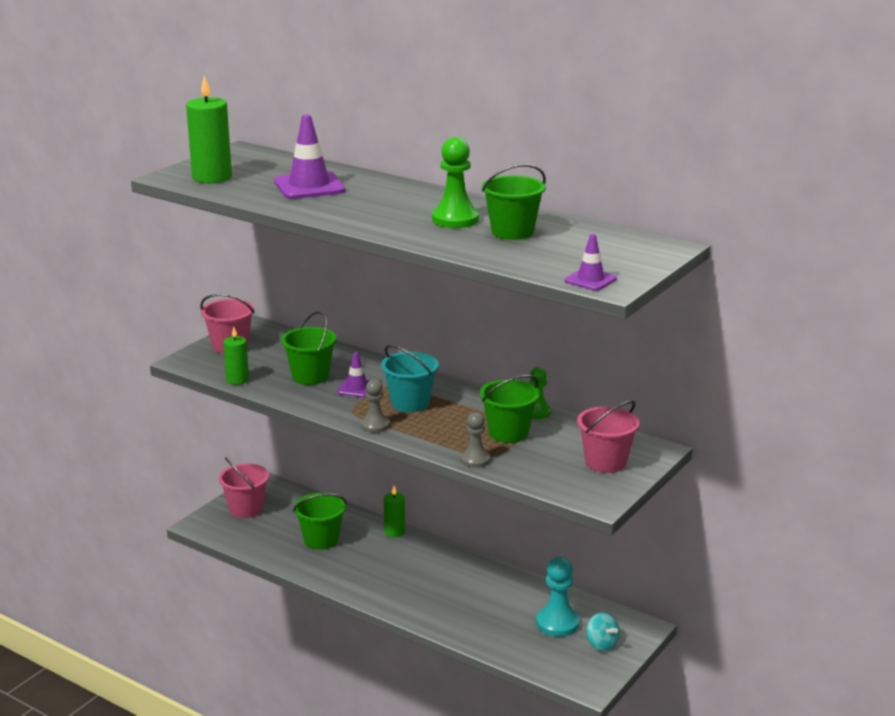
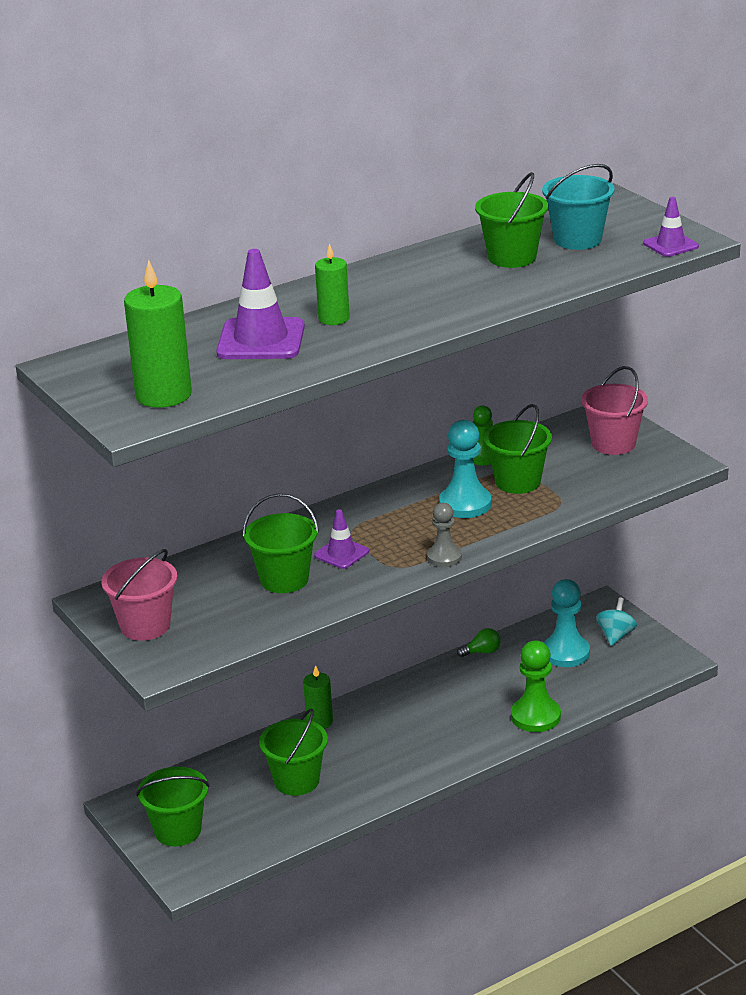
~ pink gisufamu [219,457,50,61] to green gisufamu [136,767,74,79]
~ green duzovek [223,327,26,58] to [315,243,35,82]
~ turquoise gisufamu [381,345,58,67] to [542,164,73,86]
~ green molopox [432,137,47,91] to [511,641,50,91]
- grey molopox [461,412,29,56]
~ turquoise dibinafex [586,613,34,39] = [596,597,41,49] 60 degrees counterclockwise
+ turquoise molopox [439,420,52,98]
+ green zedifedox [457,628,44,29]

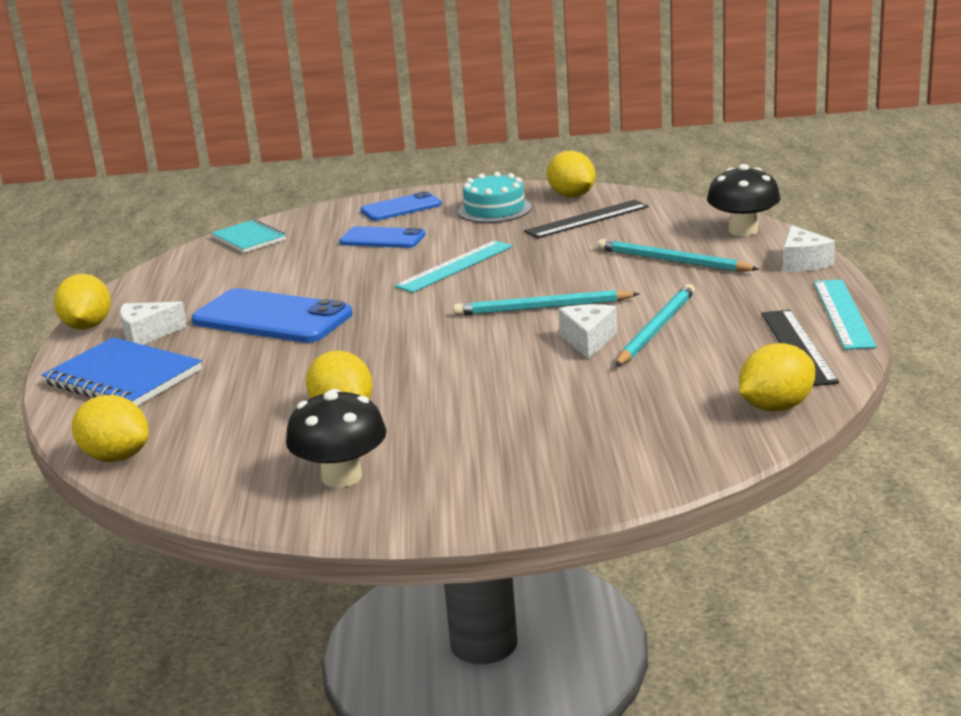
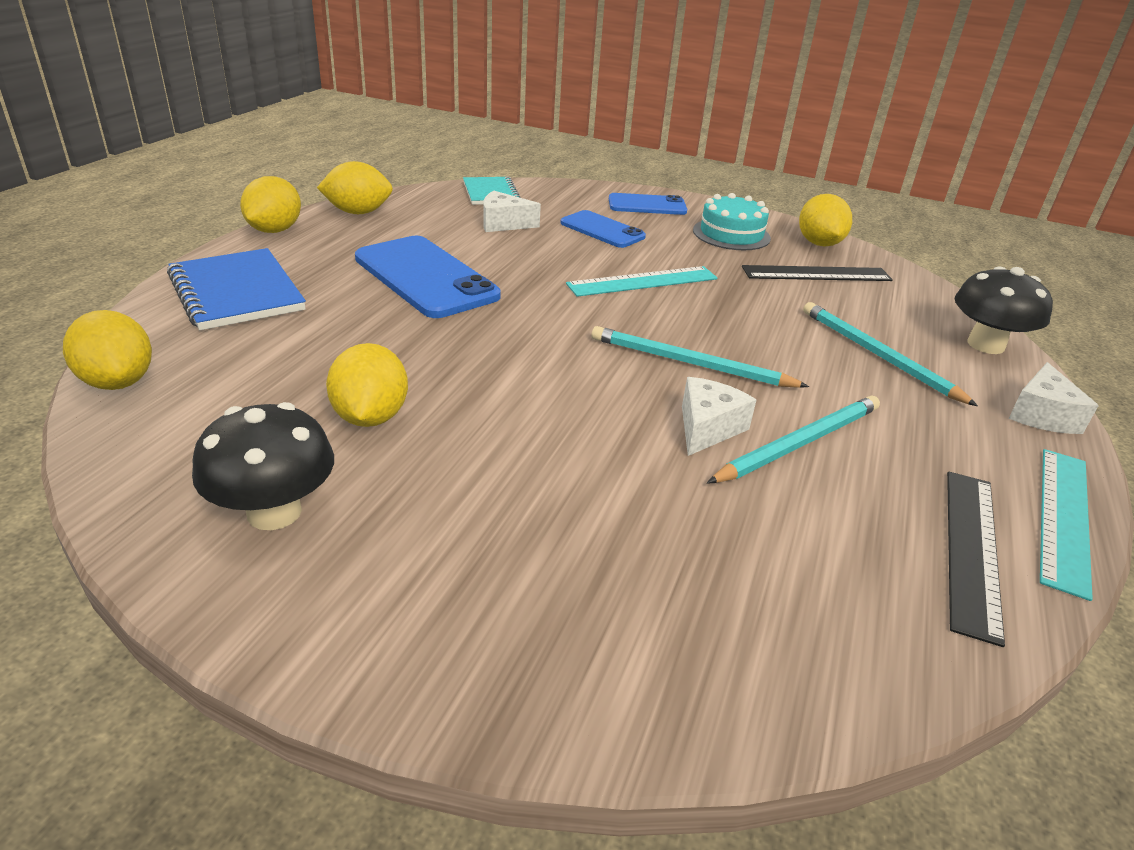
~ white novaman [120,301,67,44] to [483,191,58,41]
~ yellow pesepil [739,343,76,68] to [317,161,76,53]

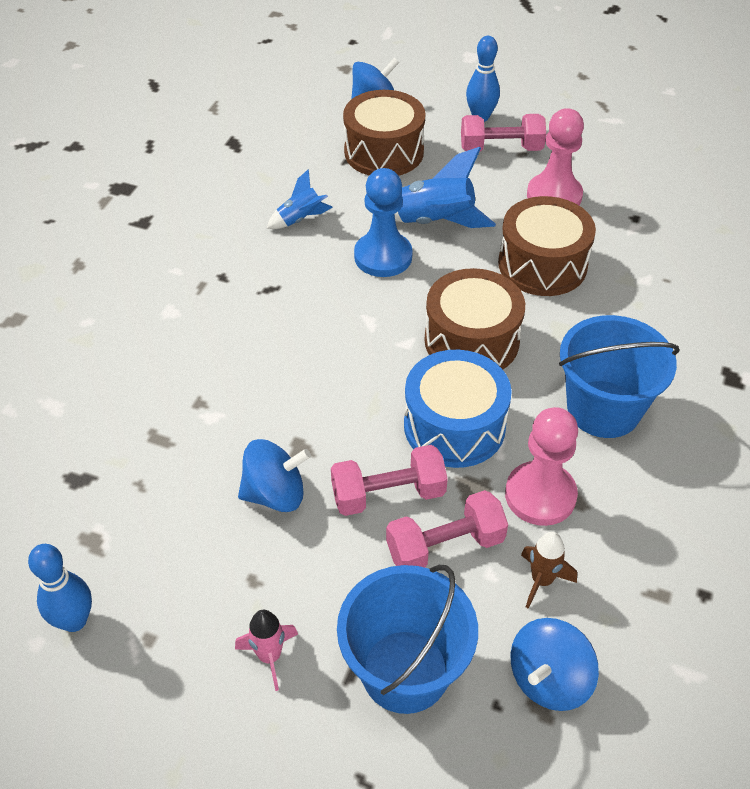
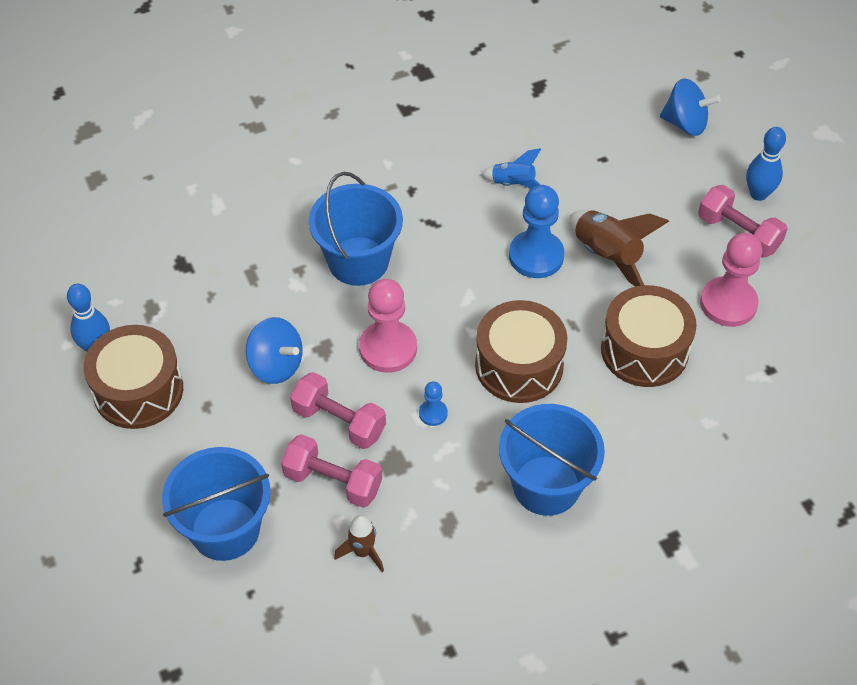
- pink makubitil [235,610,63,81]
~ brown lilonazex [343,90,83,86] to [83,325,100,104]
~ blue makubitil [395,147,101,81] to brown makubitil [569,210,100,76]
~ blue lilonazex [404,350,108,118] to blue molopox [419,381,29,45]
~ pink molopox [505,407,73,119] to [359,279,58,94]
- blue dibinafex [510,618,89,93]
+ blue gisufamu [309,172,94,114]

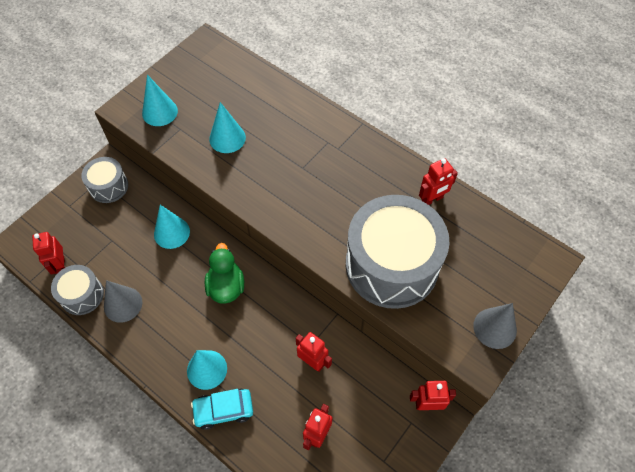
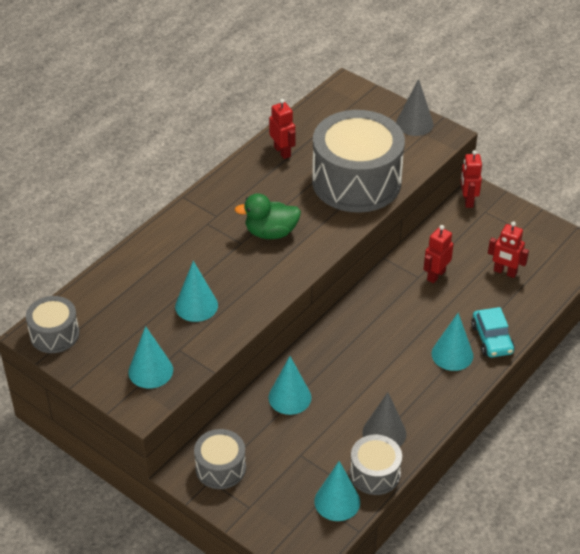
~ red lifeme [32,232,33,43] to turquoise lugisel [314,461,46,60]
~ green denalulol [205,243,39,61] to [235,193,66,46]
+ grey lilonazex [26,296,53,57]

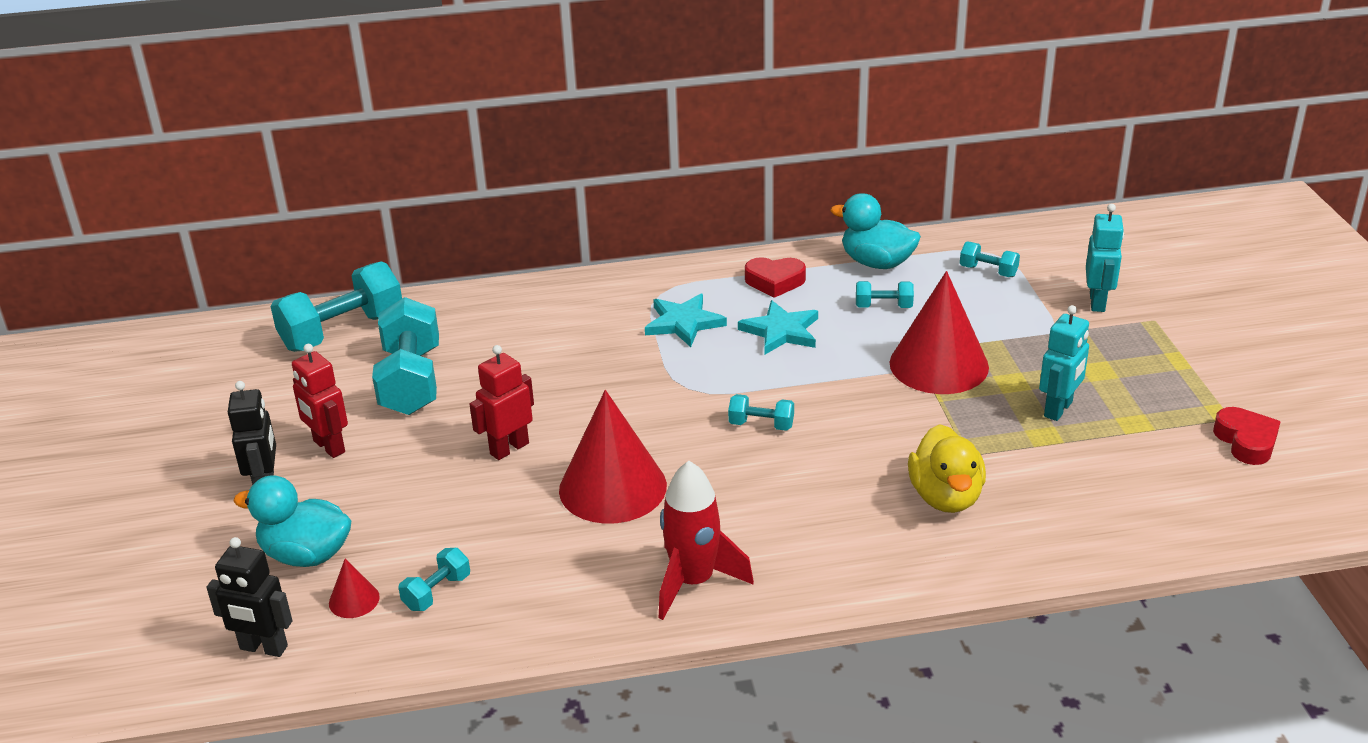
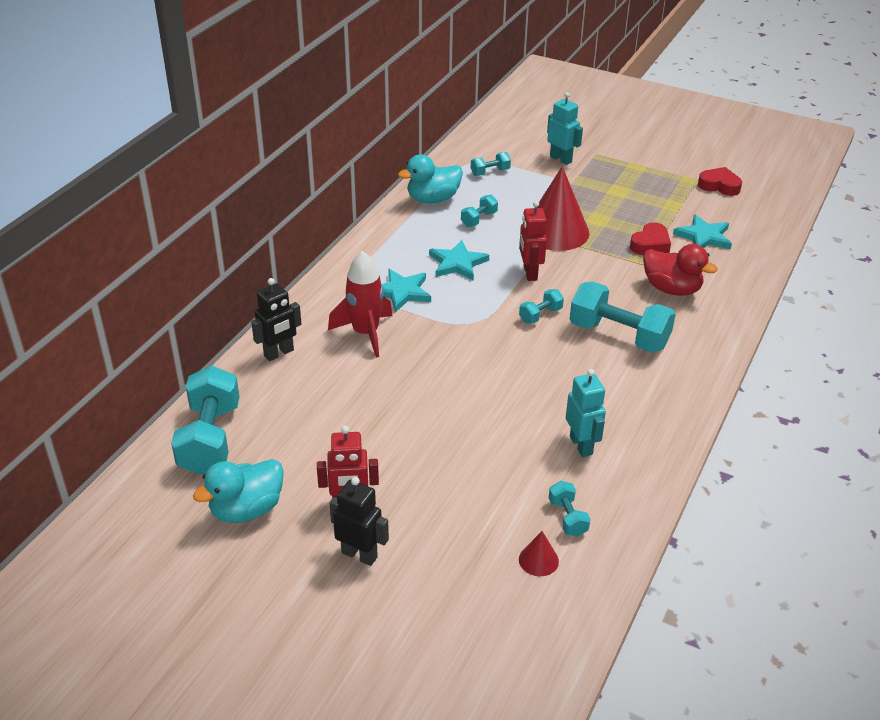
~ black lifeme [206,537,86,120] to [251,278,50,83]
~ turquoise denalulol [233,475,118,92] to [193,459,91,64]
~ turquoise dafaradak [372,297,67,118] to [570,281,106,72]
~ red lifeme [469,345,65,115] to [519,201,28,80]
- red lugisel [559,390,108,134]
~ red makubitil [659,461,95,159] to [328,251,64,107]
~ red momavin [745,257,61,41] to [630,222,41,33]
~ yellow denalulol [908,424,78,89] to red denalulol [643,244,75,52]
~ turquoise lifeme [1039,305,50,116] to [566,369,40,88]
+ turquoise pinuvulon [673,214,59,35]

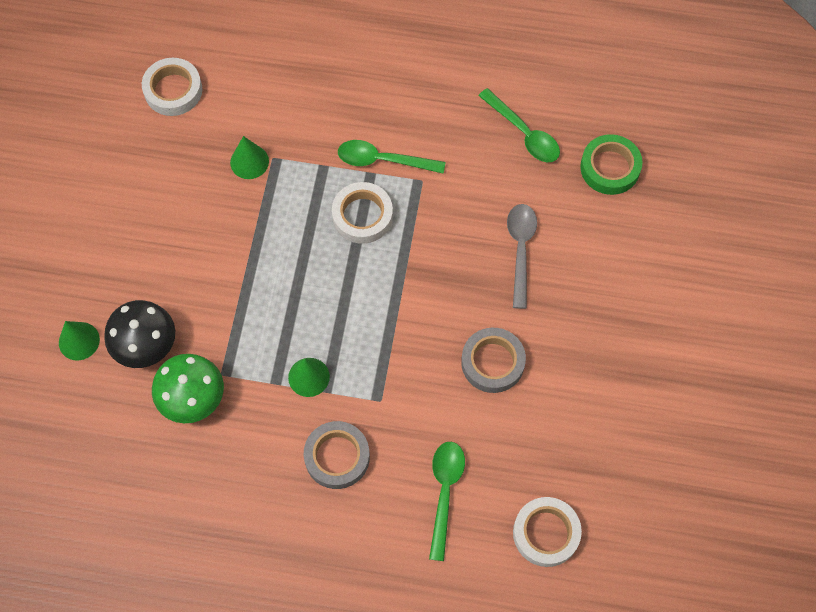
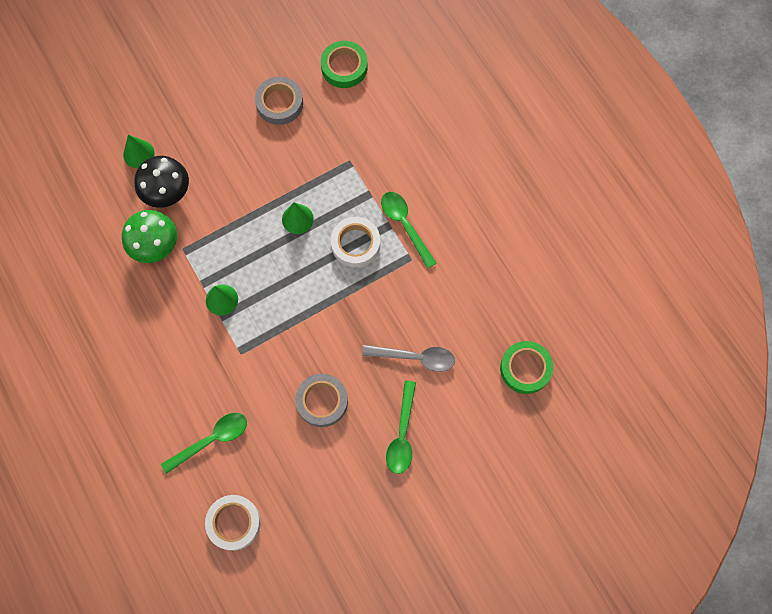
~ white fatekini [142,58,60,58] to green fatekini [321,41,47,47]
~ green lugisel [230,136,39,43] to [282,202,32,32]
~ grey fatekini [304,421,66,68] to [255,77,48,48]
~ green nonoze [478,88,82,74] to [386,381,30,93]
~ grey nonoze [507,204,30,105] = [362,345,93,27] 45 degrees clockwise

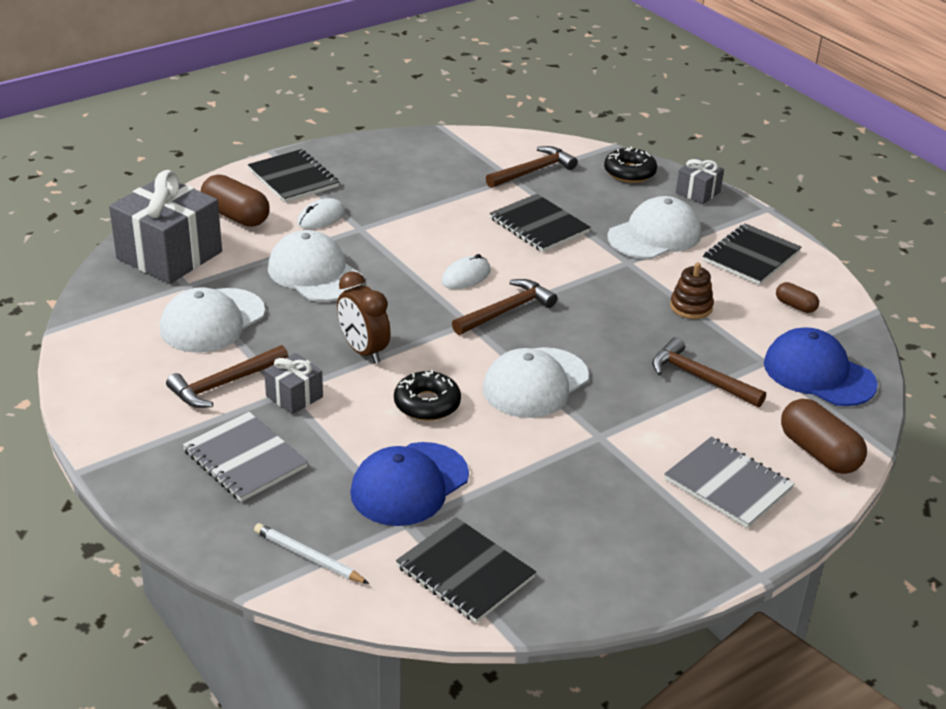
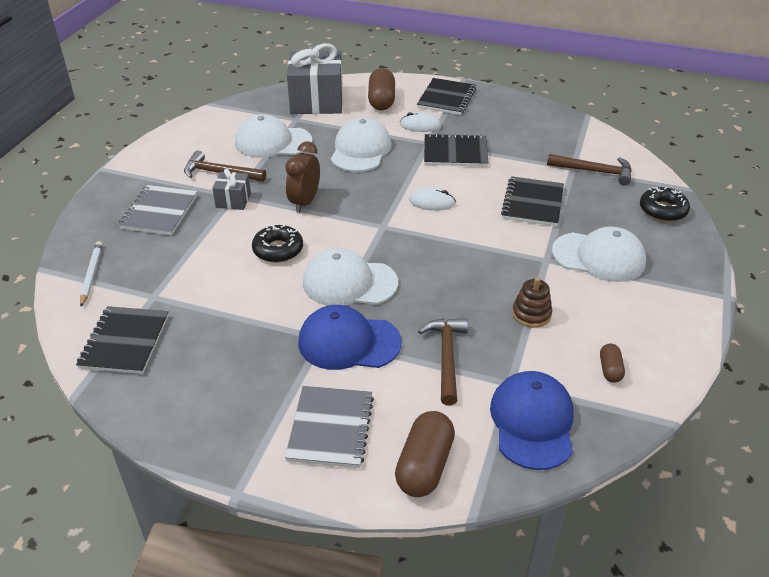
~ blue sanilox [350,442,119,84] to [298,305,104,65]
- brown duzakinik [452,279,105,56]
- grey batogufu [676,158,48,46]
~ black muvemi [703,223,98,62] to [424,133,64,34]

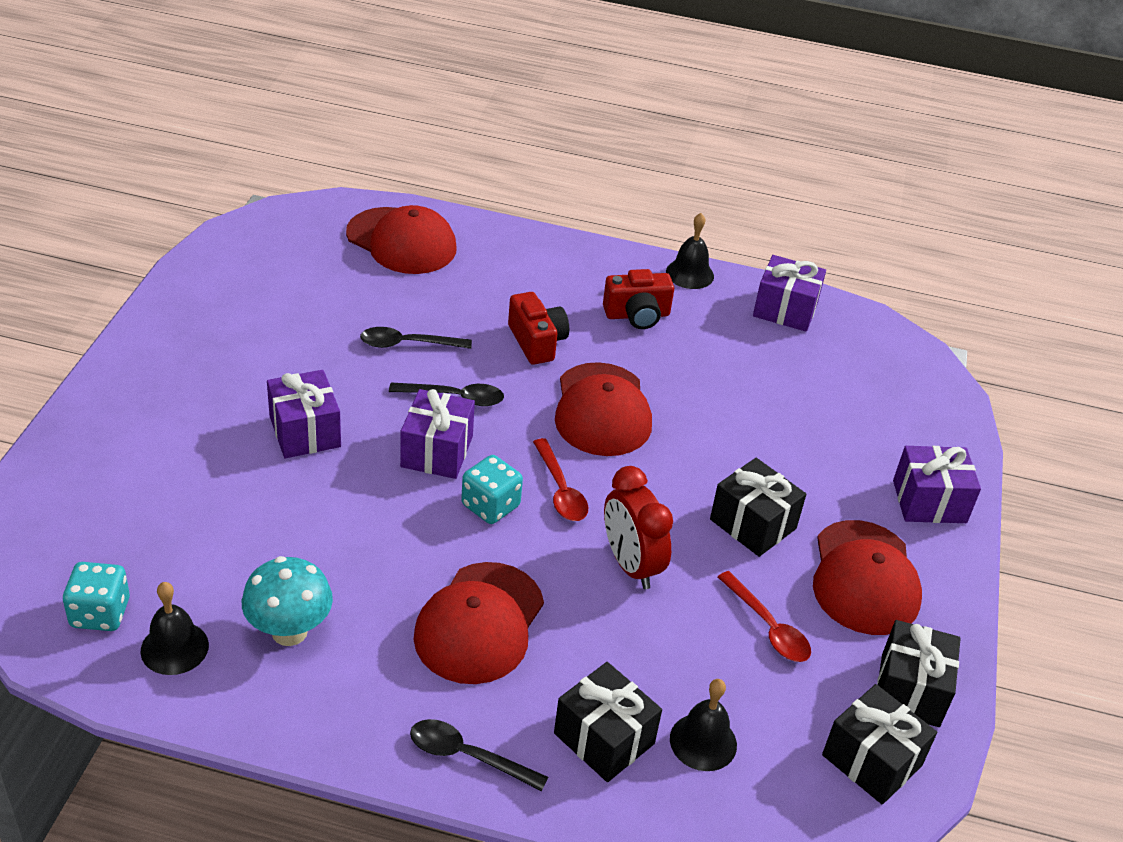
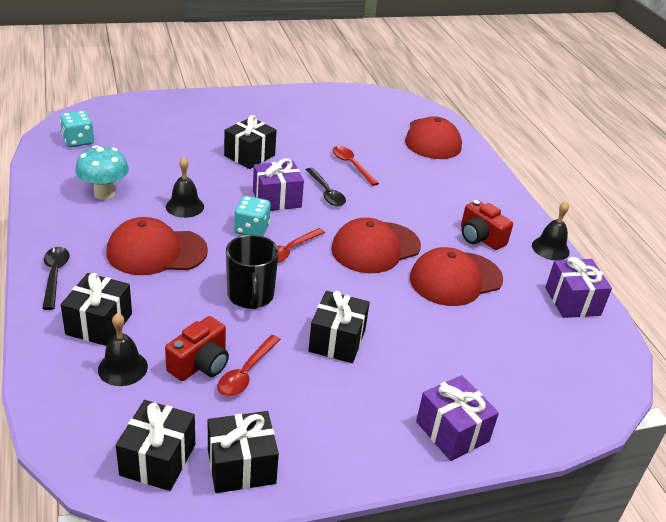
~ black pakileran [141,582,68,93] to [166,157,38,61]
~ purple batogufu [267,370,74,88] to black batogufu [224,115,52,54]
~ black nonoze [360,327,112,22] to red nonoze [332,146,47,40]
~ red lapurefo [508,292,61,73] to [165,316,64,65]
~ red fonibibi [604,466,69,123] to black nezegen [226,235,53,74]
~ red sanilox [813,520,109,115] to [410,247,93,59]

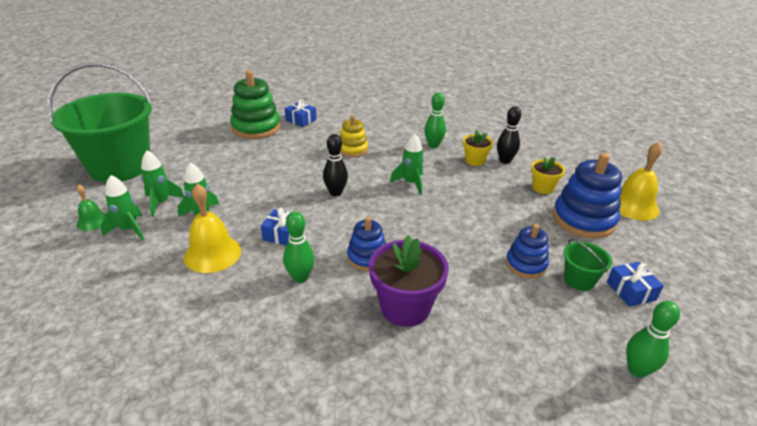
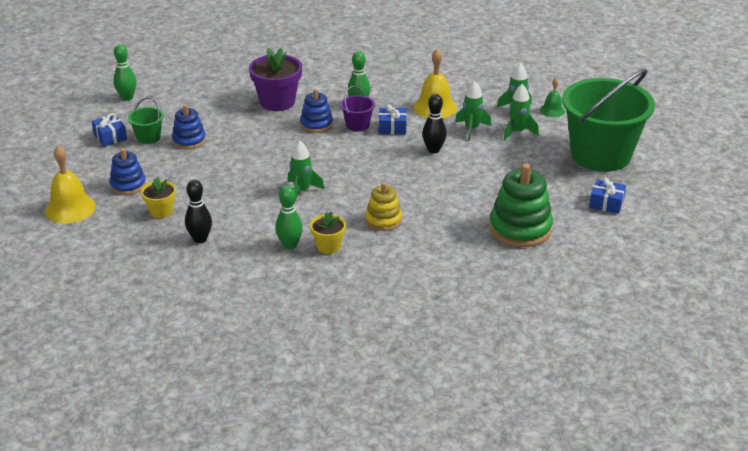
~ blue batogufu [285,99,32,28] to [589,178,37,36]
~ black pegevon [323,134,25,62] to [422,94,24,59]
~ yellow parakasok [463,130,30,36] to [310,212,36,42]
~ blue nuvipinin [553,153,69,85] = [110,148,36,47] x0.59
+ purple gisufamu [340,86,35,45]

